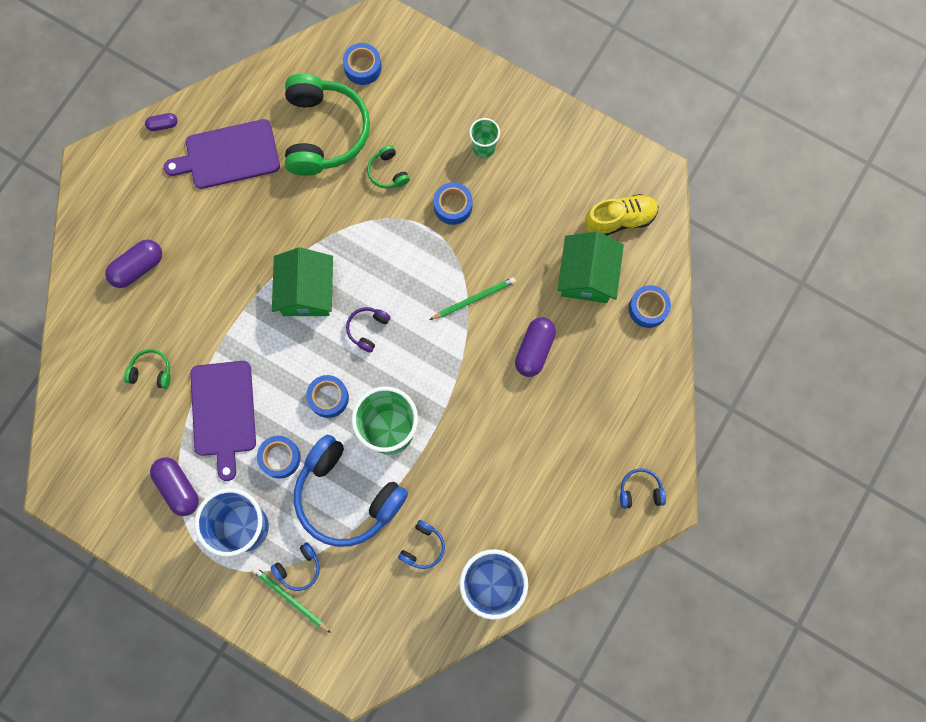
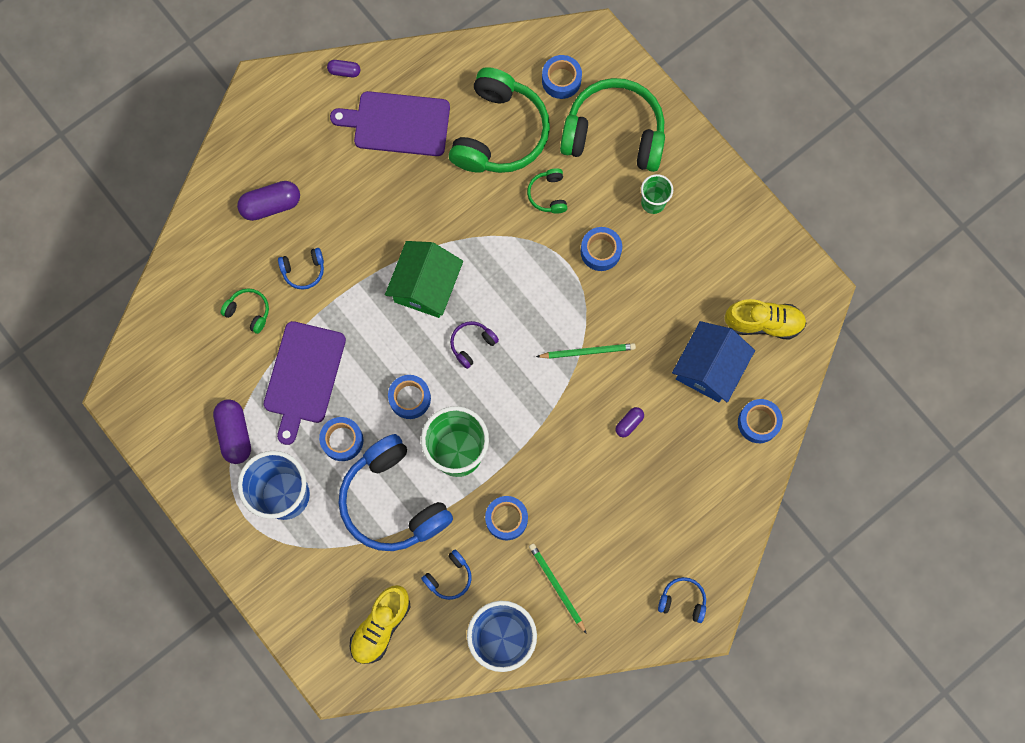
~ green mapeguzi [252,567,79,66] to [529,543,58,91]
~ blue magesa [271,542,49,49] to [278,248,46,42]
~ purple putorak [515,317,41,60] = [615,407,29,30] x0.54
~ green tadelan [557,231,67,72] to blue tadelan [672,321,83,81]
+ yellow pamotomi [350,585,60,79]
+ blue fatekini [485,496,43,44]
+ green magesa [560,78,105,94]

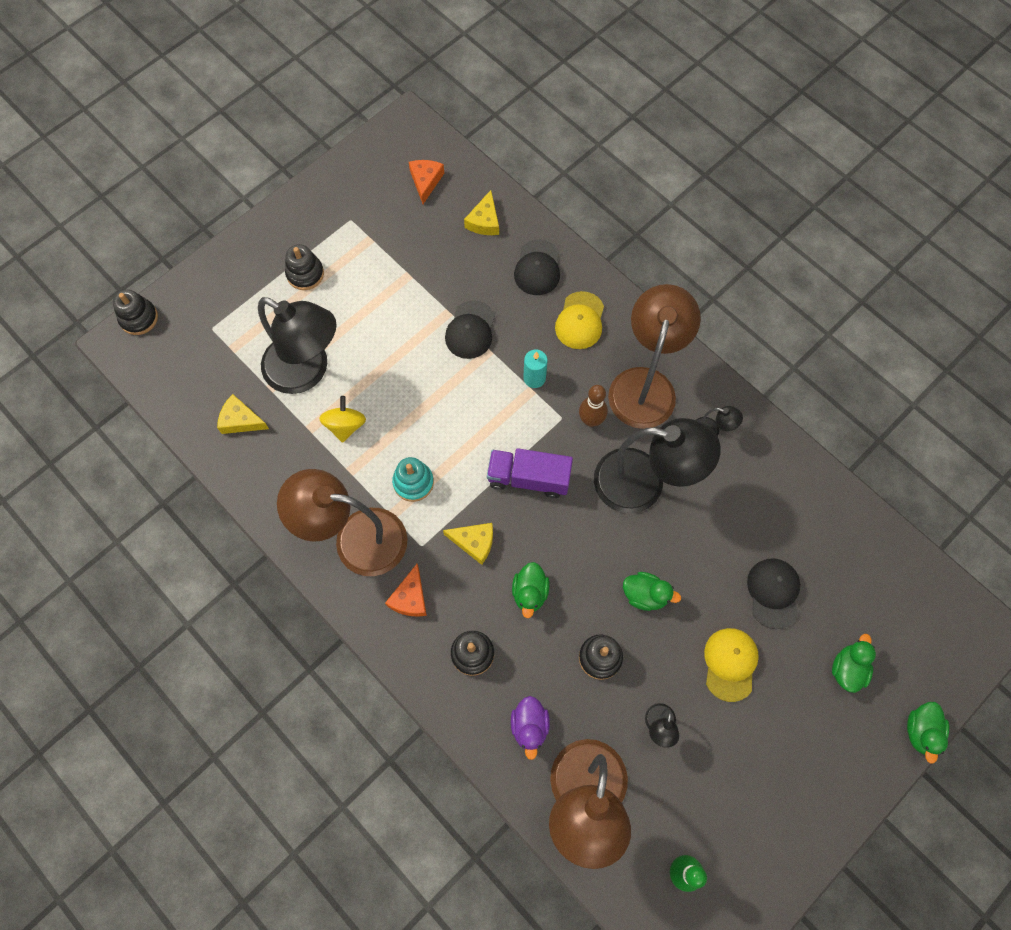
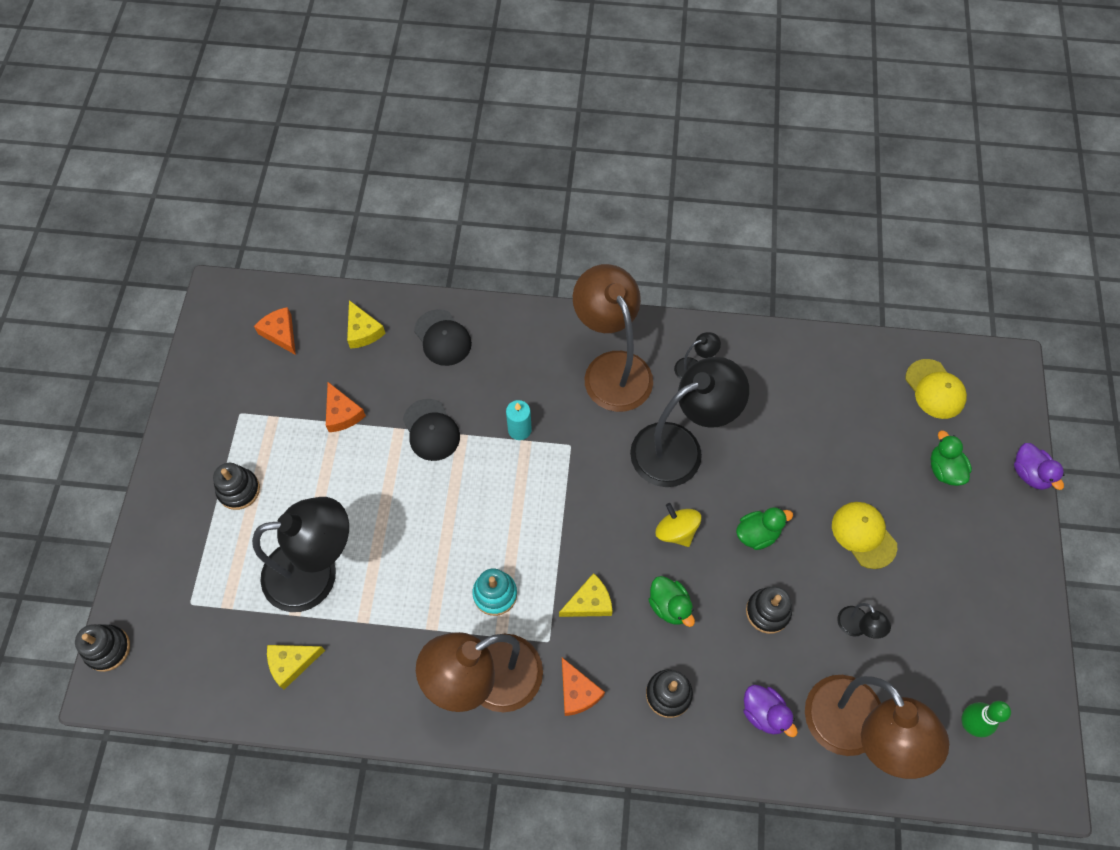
~ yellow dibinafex [319,396,47,47] to [655,503,46,44]
- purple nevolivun [487,448,86,50]
~ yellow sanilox [555,291,49,58] to [906,359,61,60]
- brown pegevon [579,385,29,42]
- black sanilox [747,558,53,71]
~ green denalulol [907,702,42,62] to purple denalulol [1014,443,51,47]
+ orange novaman [326,382,40,50]

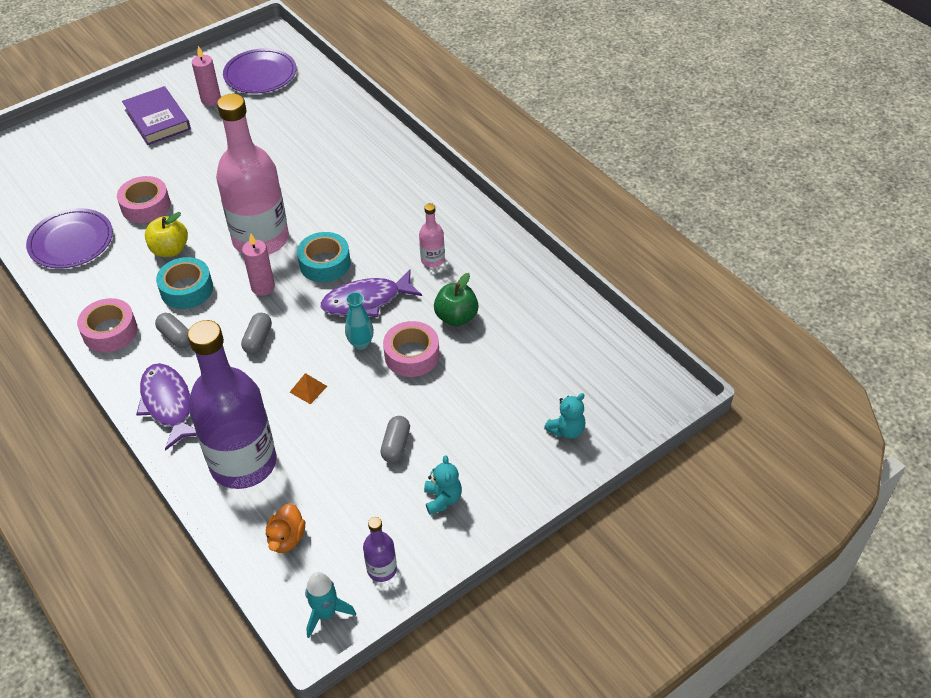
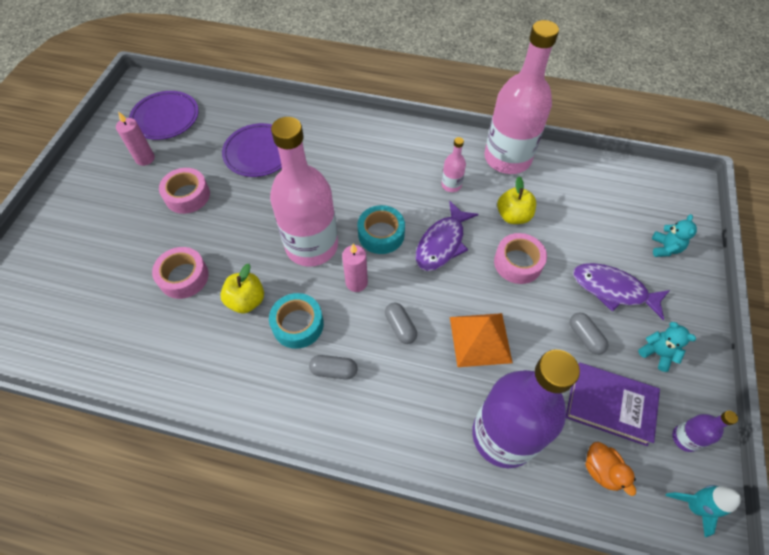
~ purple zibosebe [26,208,87,60] to [222,123,60,54]
~ pink fatekini [77,298,61,55] to [159,168,51,46]
~ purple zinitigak [122,86,69,59] to [566,363,94,83]
~ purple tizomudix [136,363,61,88] to [573,263,97,57]
~ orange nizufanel [290,373,38,31] = [450,313,63,54] x2.17
- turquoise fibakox [345,292,29,58]
~ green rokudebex [434,273,45,53] to yellow rokudebex [497,176,39,48]
+ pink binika [484,20,75,154]

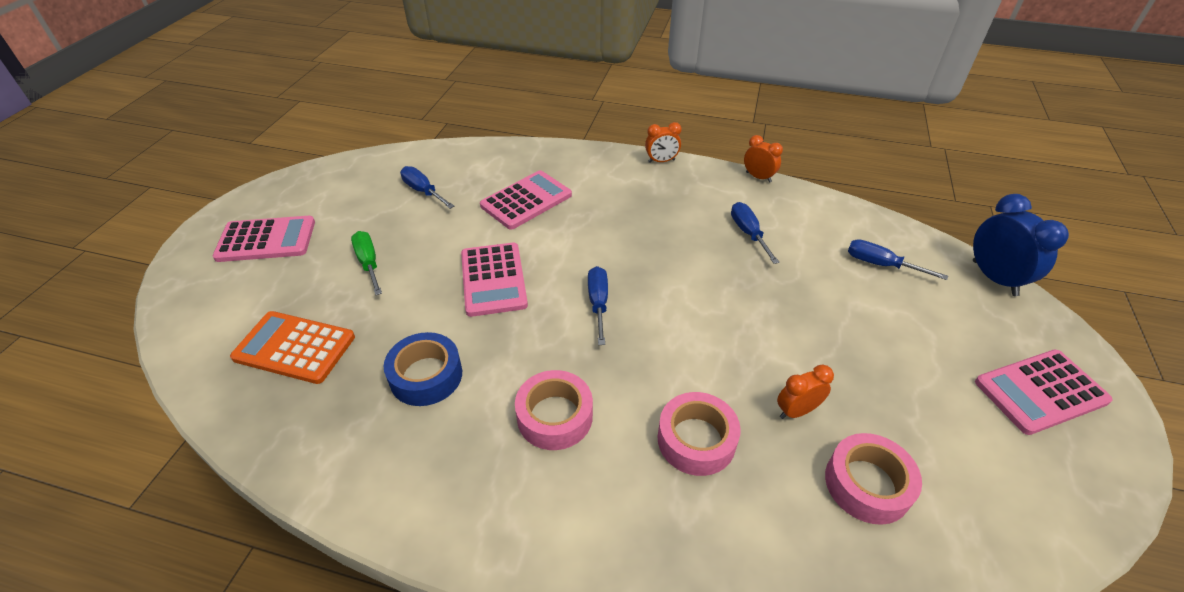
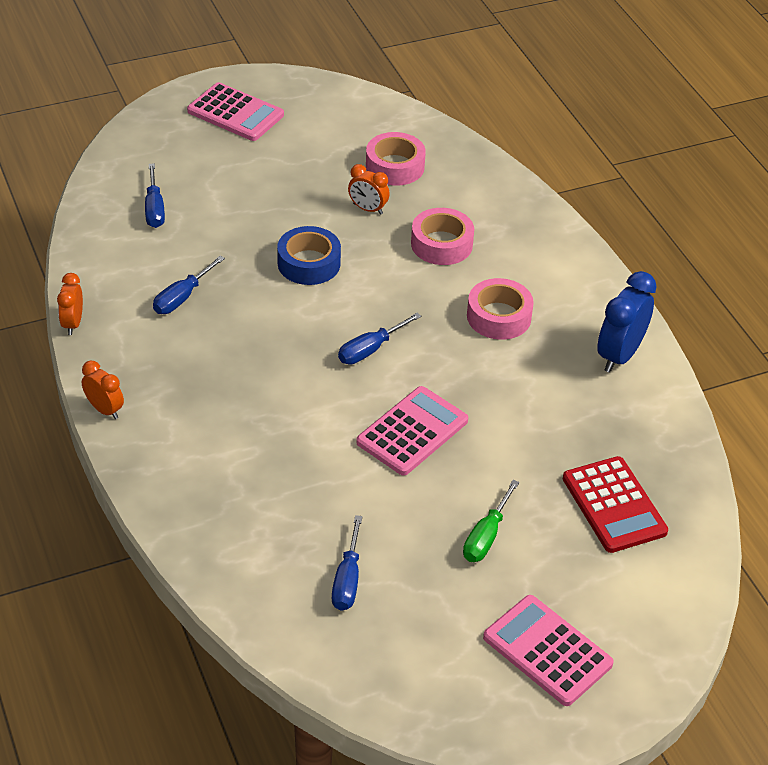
~ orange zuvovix [230,311,125,73] to red zuvovix [563,456,105,97]
~ blue fatekini [384,332,78,74] to [277,226,64,59]
- pink zuvovix [480,171,92,58]
~ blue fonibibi [973,194,96,102] to [597,271,60,102]

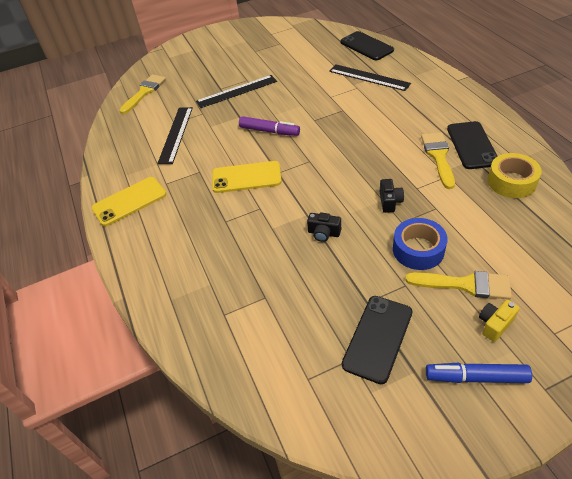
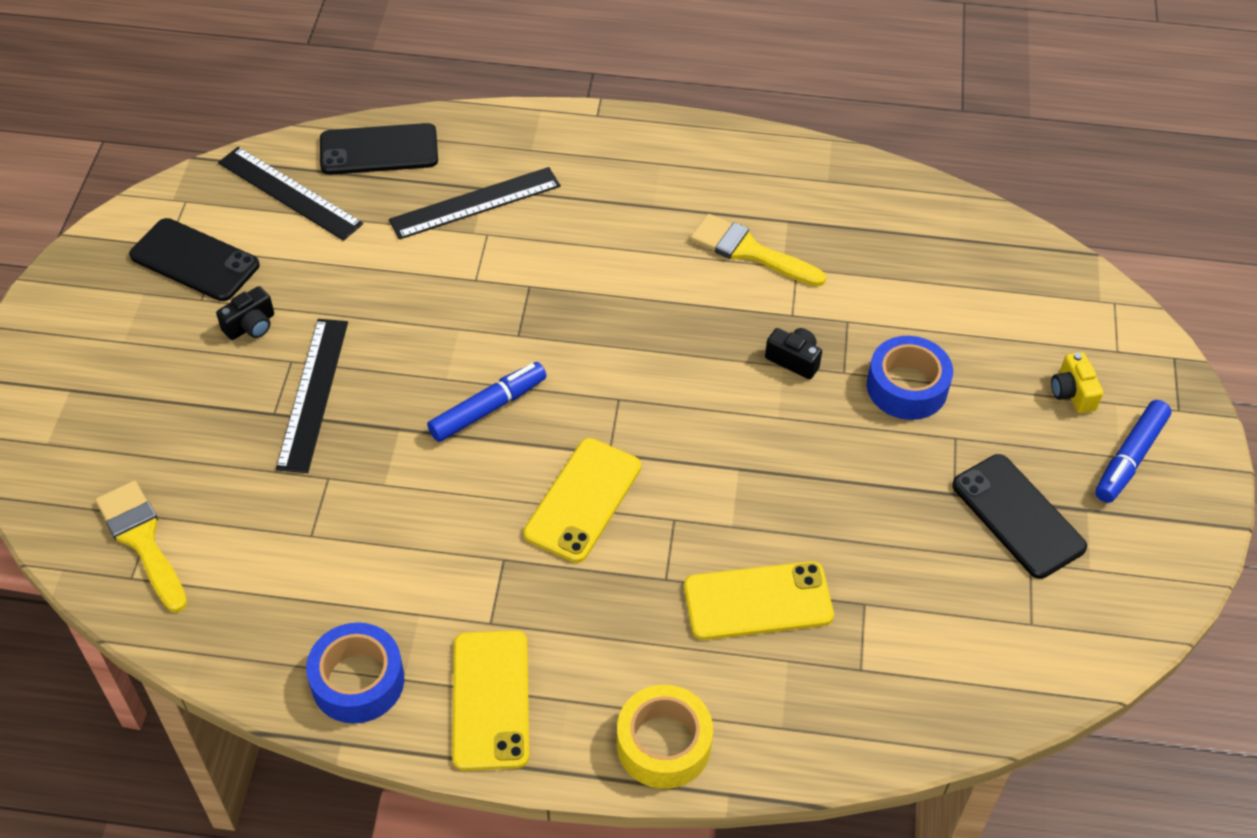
~ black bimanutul [157,107,36,57] to [218,147,145,94]
~ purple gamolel [239,116,61,20] to blue gamolel [427,362,120,80]
~ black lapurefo [307,212,34,30] to [216,286,58,54]
- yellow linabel [405,271,107,28]
~ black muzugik [447,121,51,48] to [129,218,131,83]
~ yellow fatekini [488,153,54,45] to [617,685,96,104]
+ blue fatekini [306,622,98,102]
+ yellow muzugik [684,561,150,79]

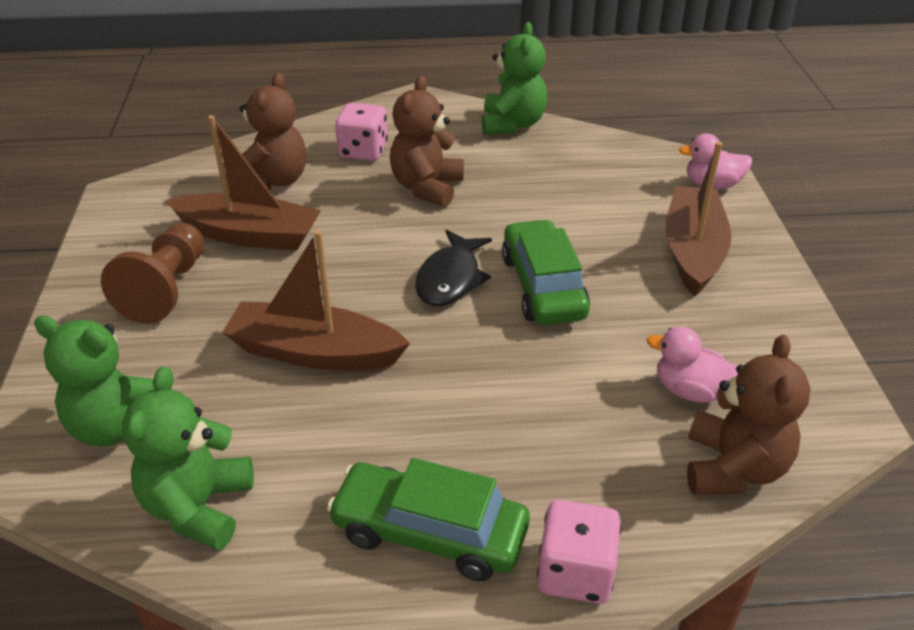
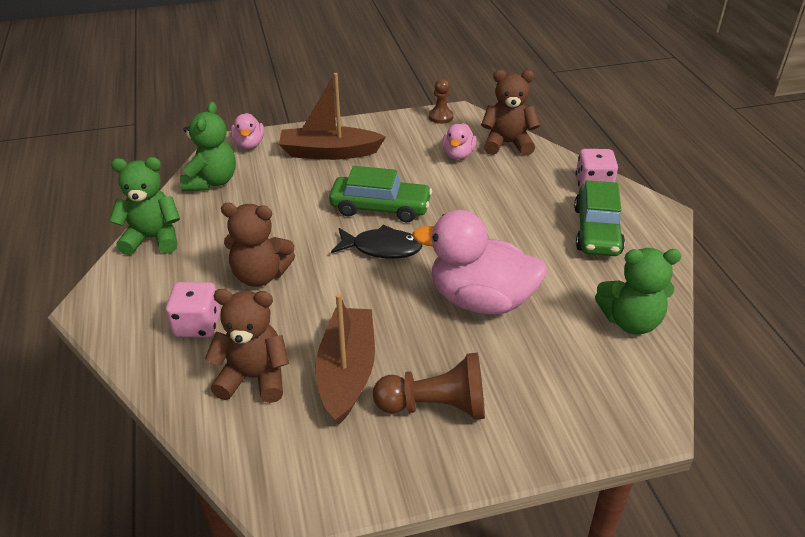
~ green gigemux [34,315,120,132] to [180,102,56,89]
~ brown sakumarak [222,230,188,141] to pink denalulol [413,210,134,104]
~ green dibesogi [502,219,88,106] = [329,166,103,56] 150 degrees counterclockwise
+ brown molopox [429,79,24,45]

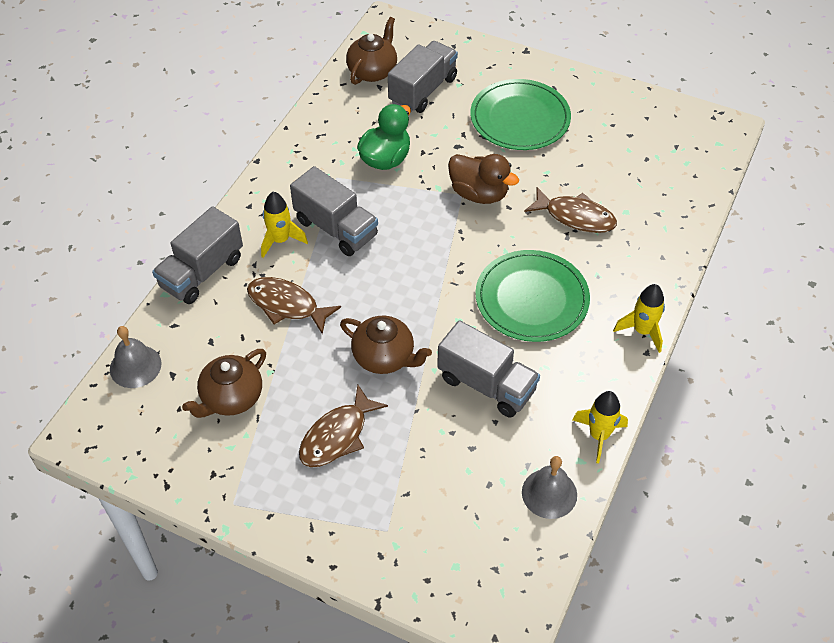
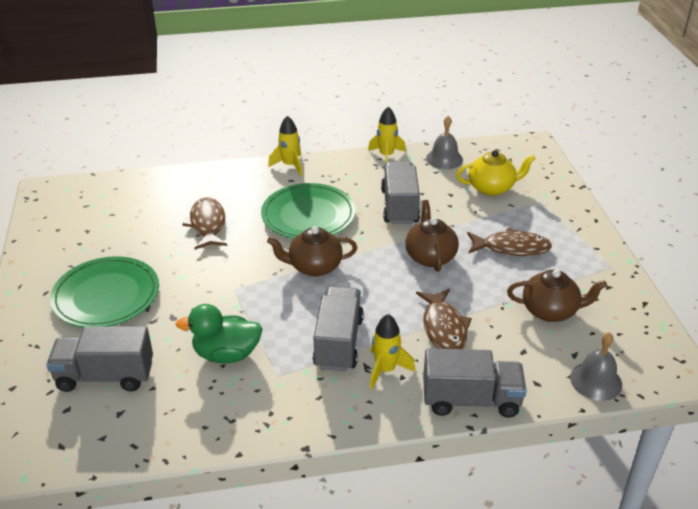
~ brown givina [346,17,51,68] to [267,226,90,51]
- brown denalulol [448,154,71,50]
+ yellow givina [456,150,80,46]

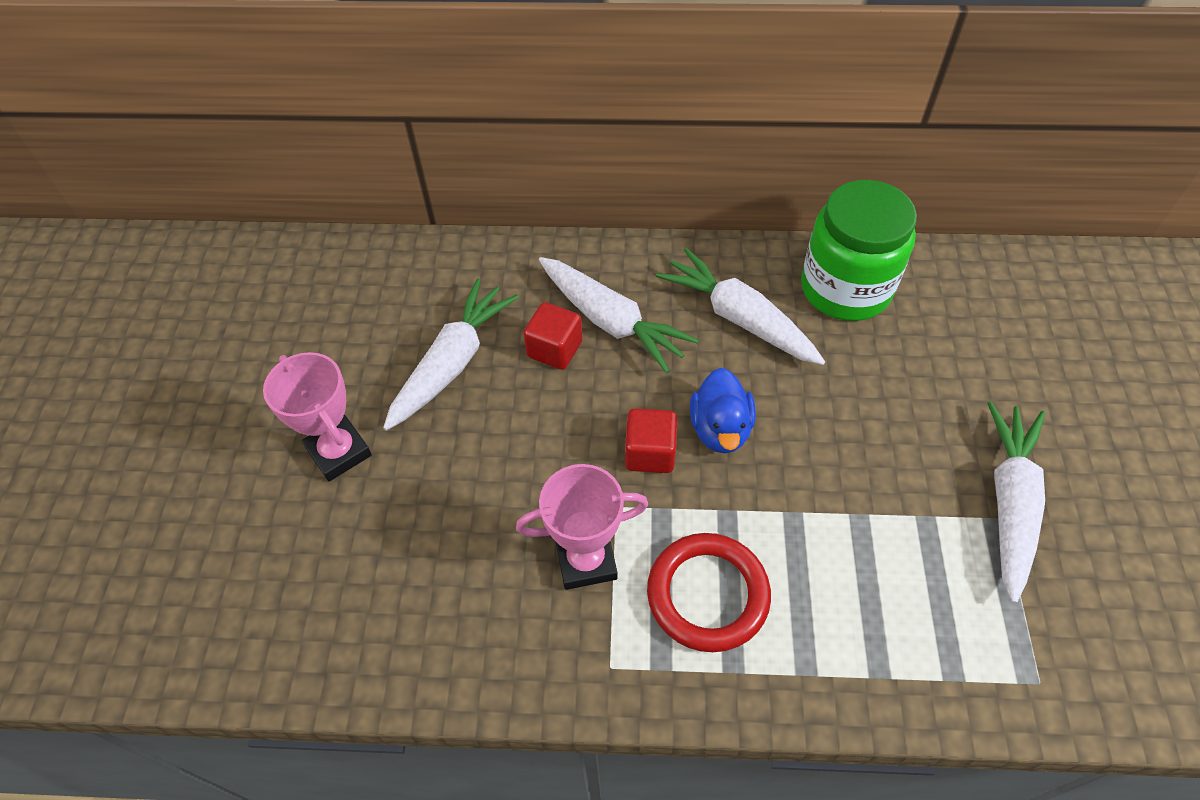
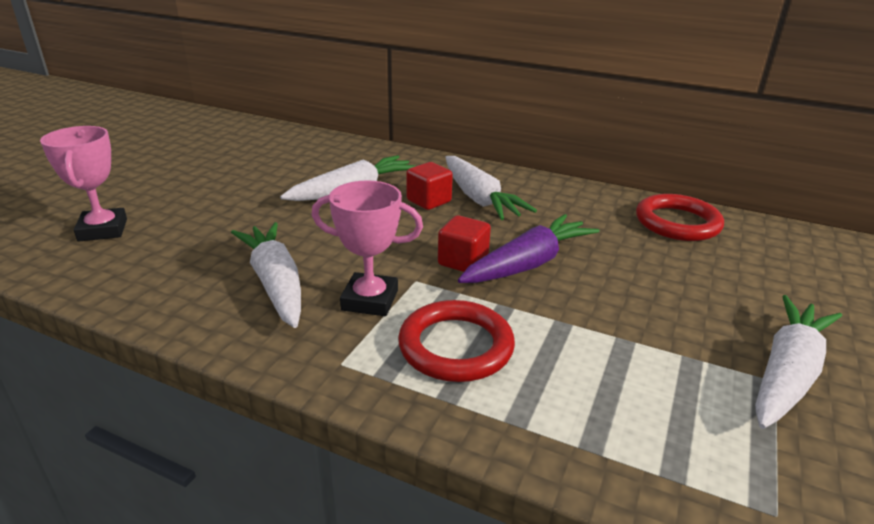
~ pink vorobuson [263,352,109,129] to [40,126,87,116]
~ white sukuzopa [656,248,169,117] to [231,222,70,106]
~ blue denalulol [690,368,66,85] to purple sukuzopa [458,214,142,69]
~ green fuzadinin [801,180,116,141] to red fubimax [636,194,88,47]

